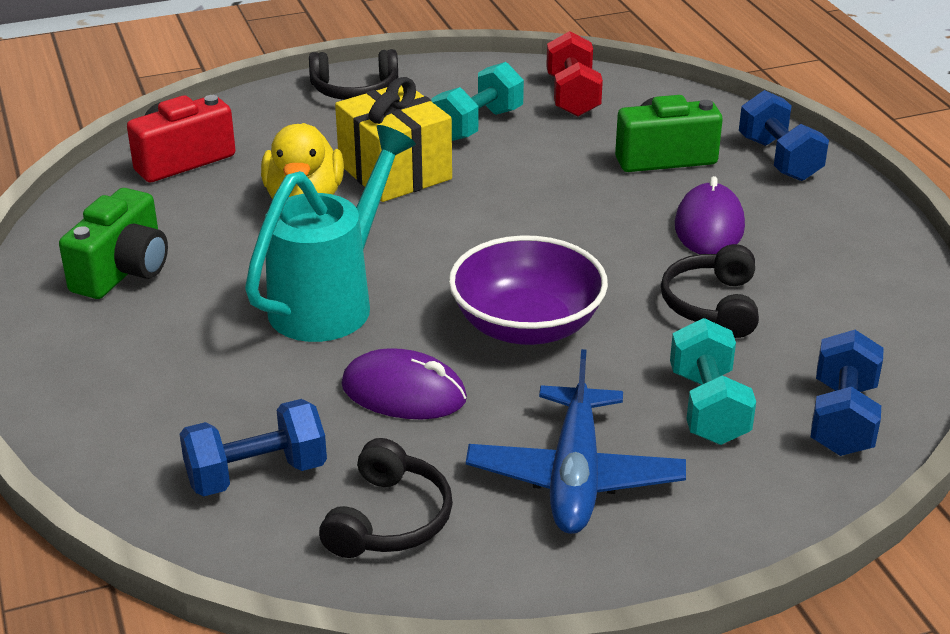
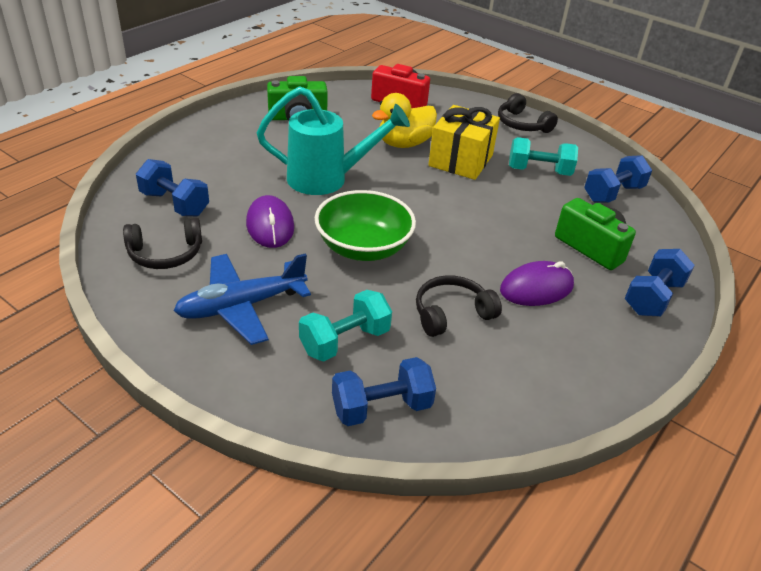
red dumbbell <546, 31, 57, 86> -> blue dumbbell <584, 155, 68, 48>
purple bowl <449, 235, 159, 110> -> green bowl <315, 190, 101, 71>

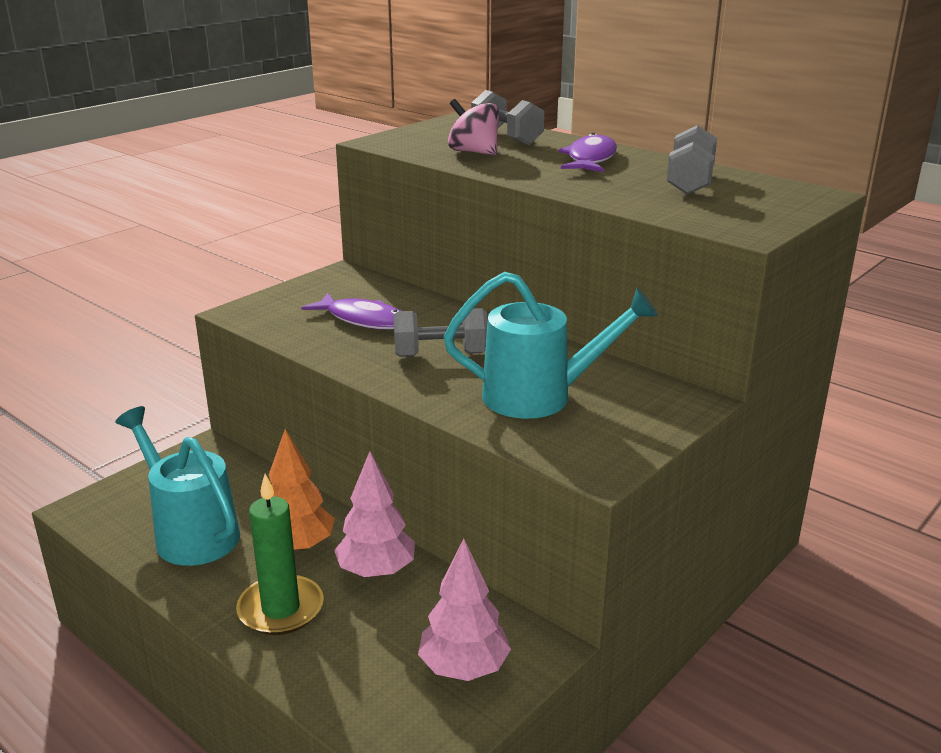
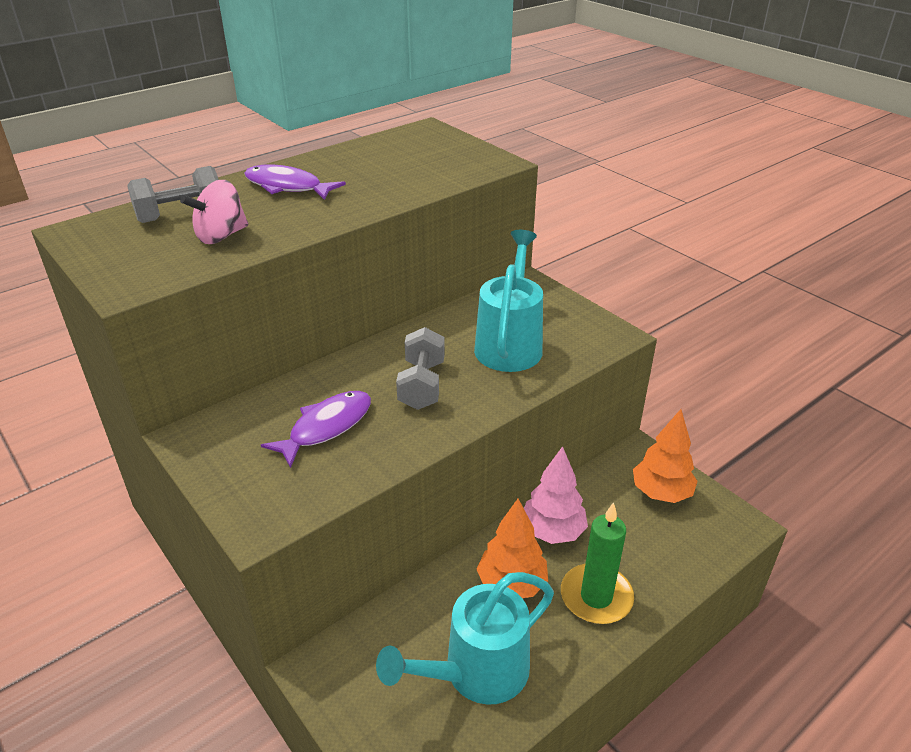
grey dumbbell <667, 125, 50, 70> -> none
pink tree <418, 538, 93, 143> -> orange tree <633, 409, 65, 94>

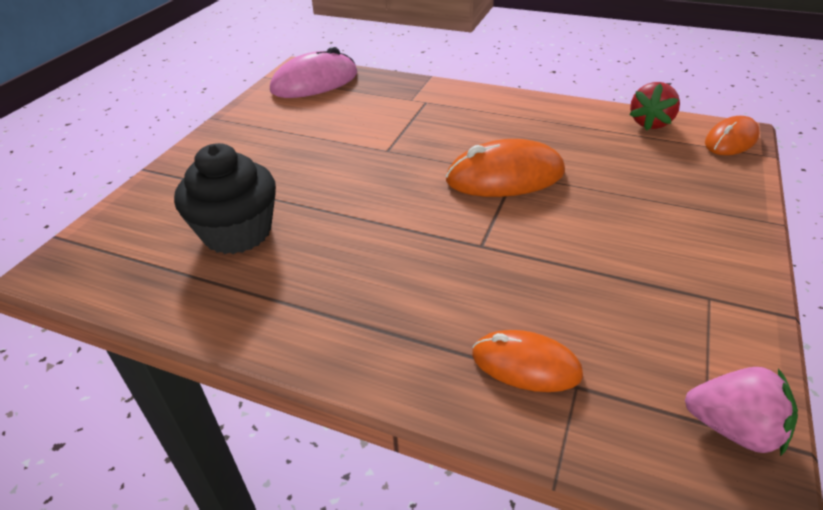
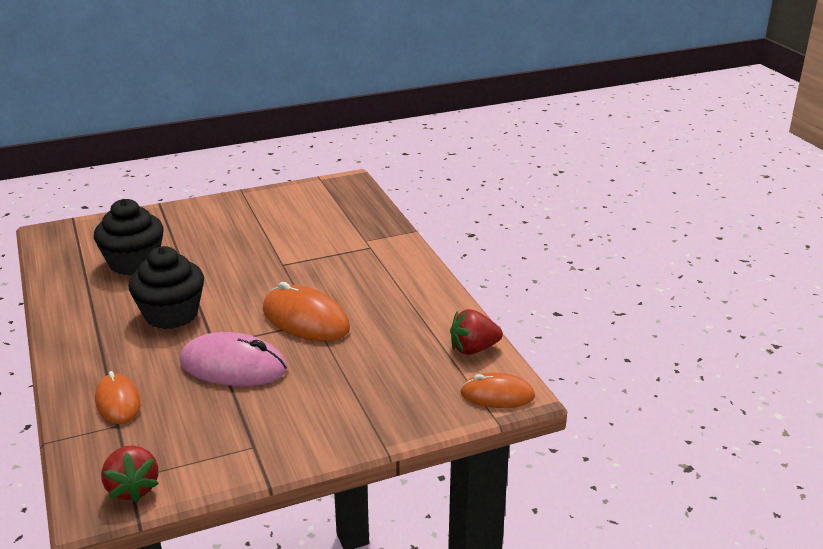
pink mouse <270, 47, 87, 51> -> pink mouse <180, 332, 107, 54>, move
pink strawberry <685, 367, 113, 89> -> red strawberry <101, 446, 58, 57>
none -> black cupcake <128, 246, 76, 83>

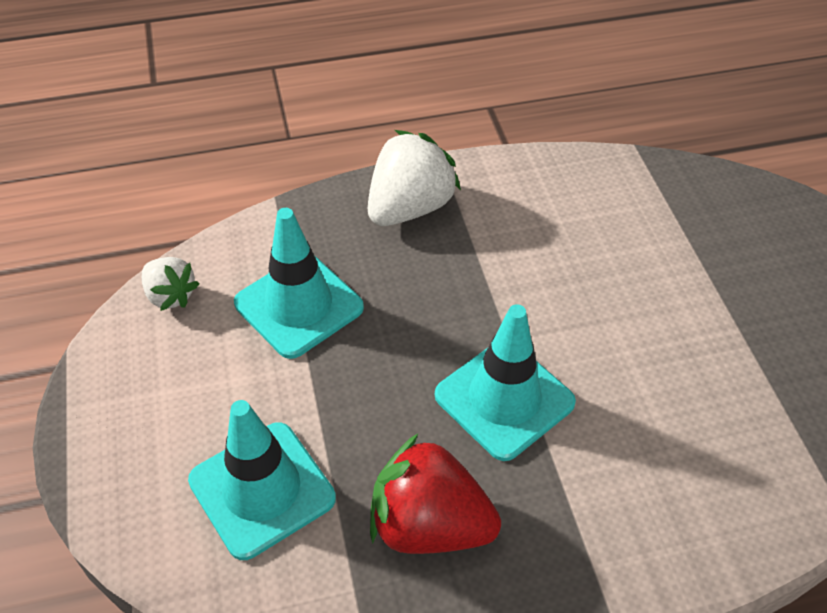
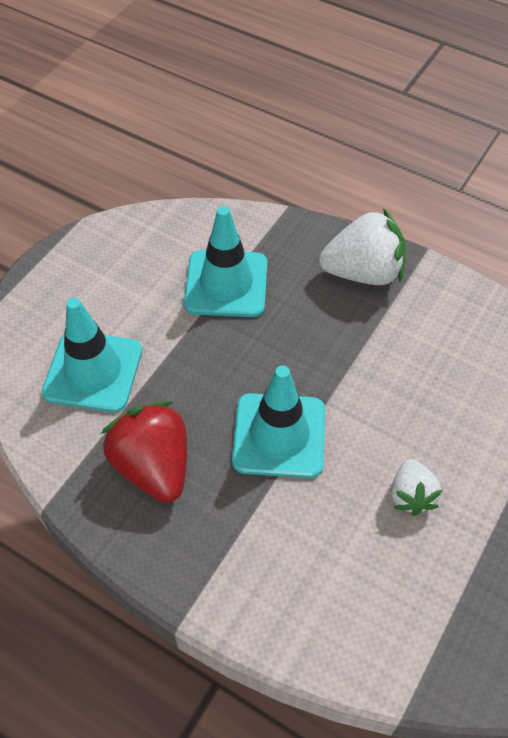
white strawberry <142, 257, 57, 54> -> white strawberry <391, 459, 51, 57>, move

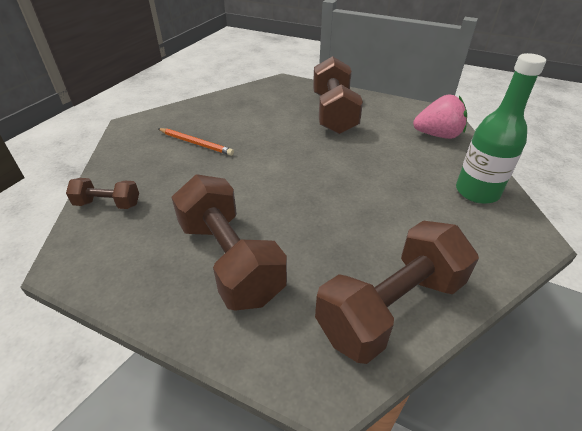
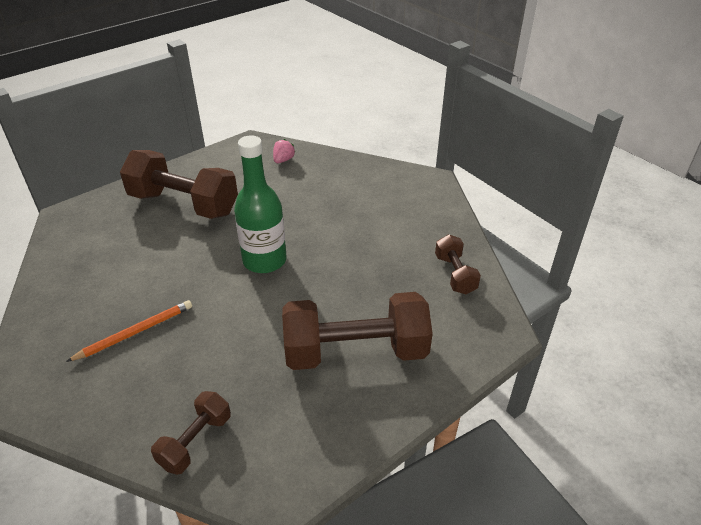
green bottle <456, 53, 90, 151> -> green bottle <234, 135, 53, 138>, move
pink strawberry <413, 95, 54, 44> -> pink strawberry <273, 139, 23, 24>, x0.51
brown dumbbell <315, 220, 164, 144> -> brown dumbbell <435, 234, 46, 60>, x0.51

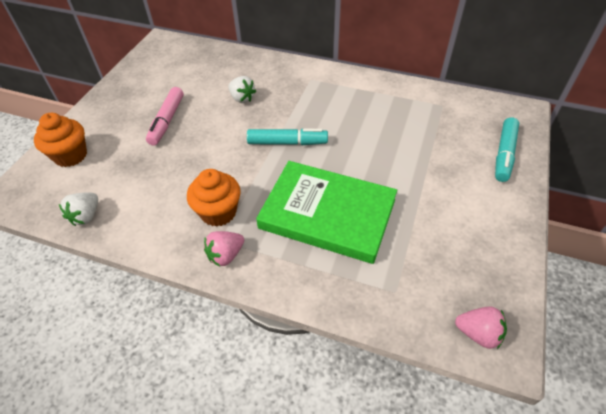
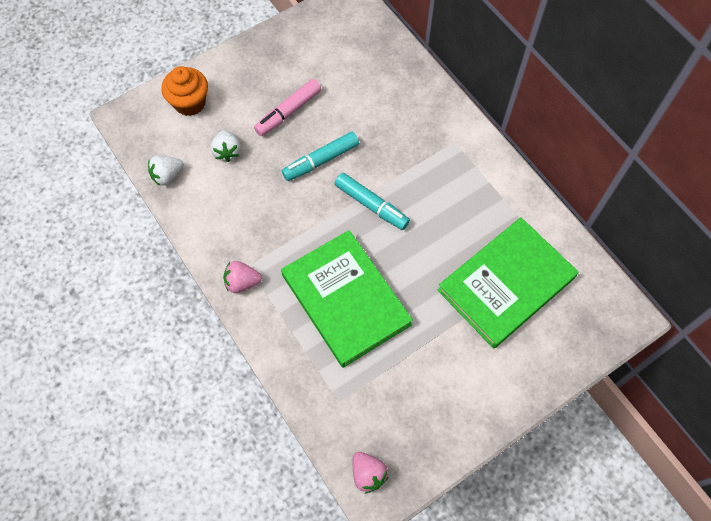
white strawberry <228, 76, 28, 27> -> white strawberry <211, 130, 30, 32>, move
turquoise marker <495, 117, 24, 65> -> turquoise marker <282, 132, 77, 49>, move
orange cupcake <187, 169, 54, 58> -> none
none -> green book <438, 217, 140, 132>

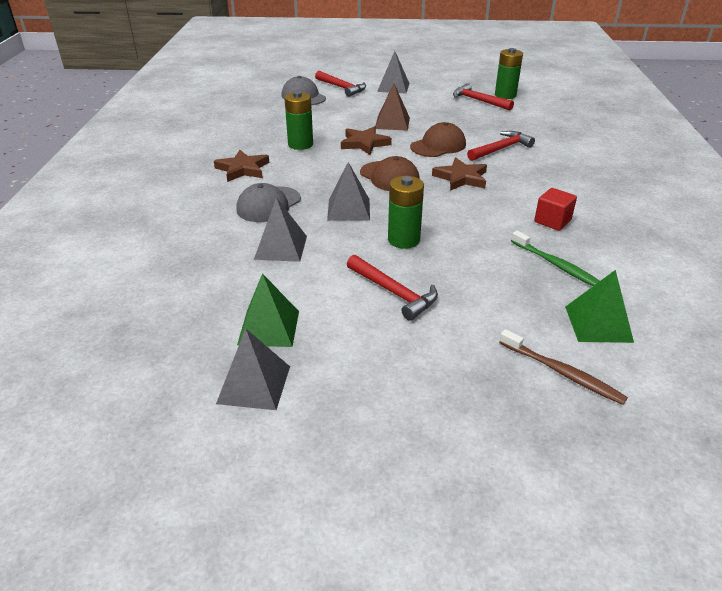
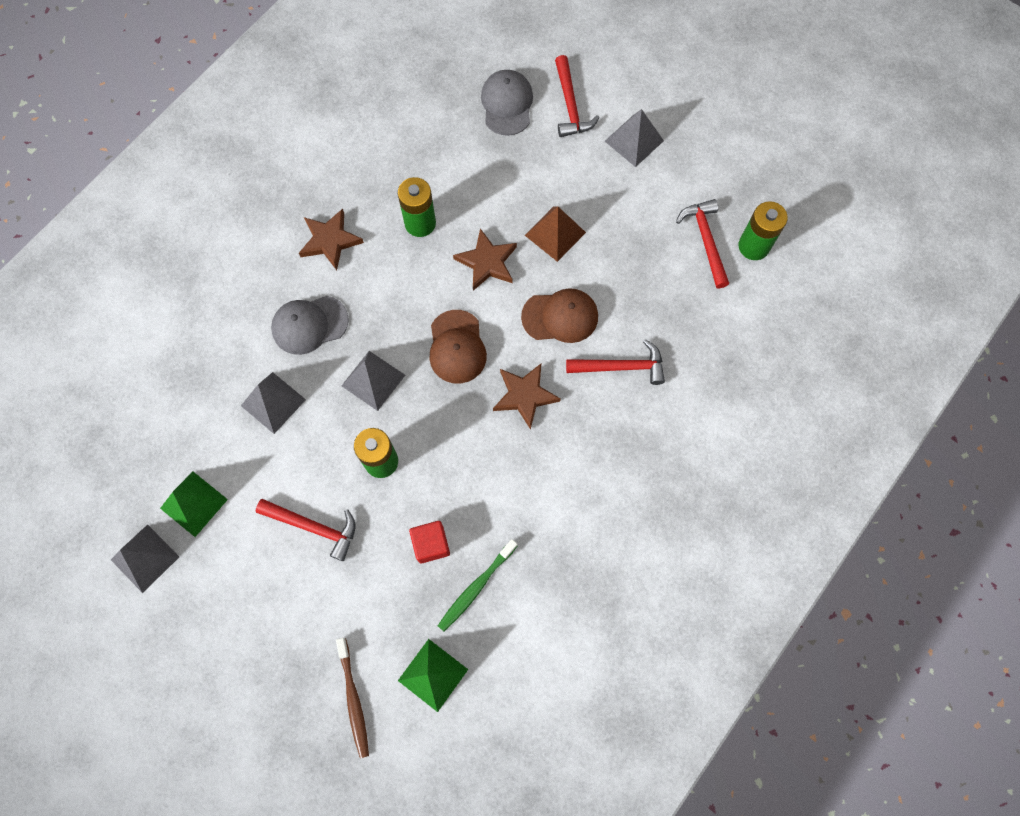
red cube <534, 188, 43, 43> -> red cube <409, 521, 41, 43>, move
green toothbrush <511, 231, 88, 55> -> green toothbrush <438, 539, 79, 92>, 45 degrees clockwise
red hammer <347, 255, 91, 66> -> red hammer <255, 499, 100, 62>, 60 degrees counterclockwise

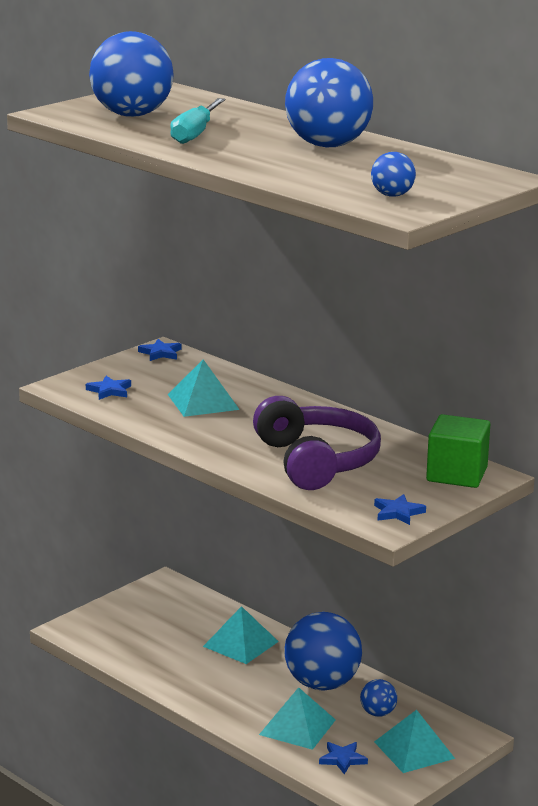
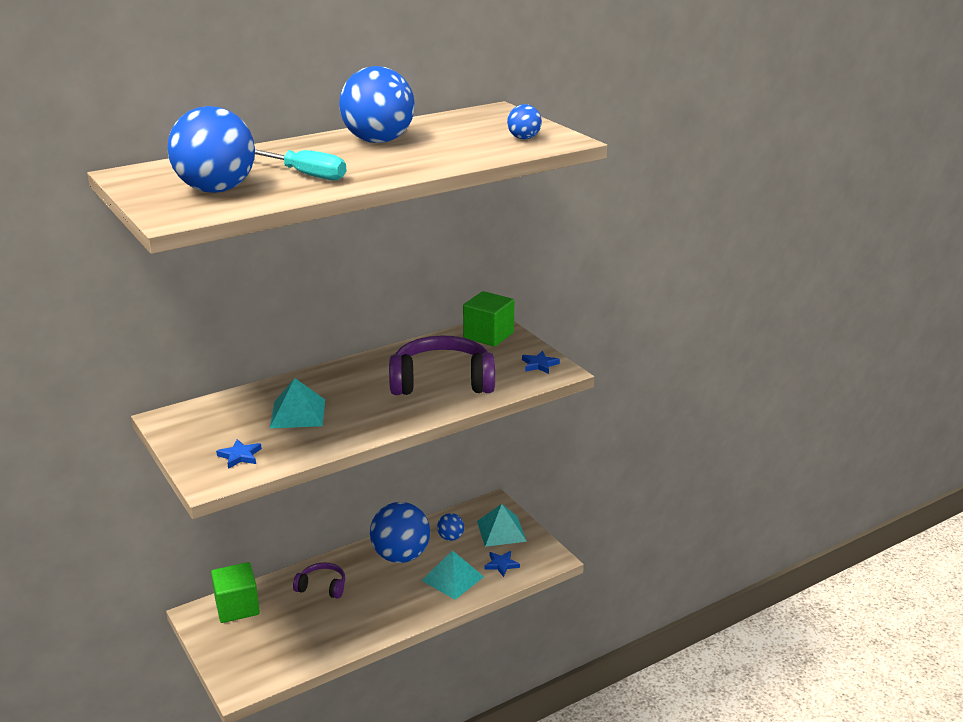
blue star <138, 339, 43, 22> -> none
turquoise pyramid <203, 606, 76, 58> -> purple headphones <293, 562, 52, 37>
none -> green cube <211, 562, 49, 61>

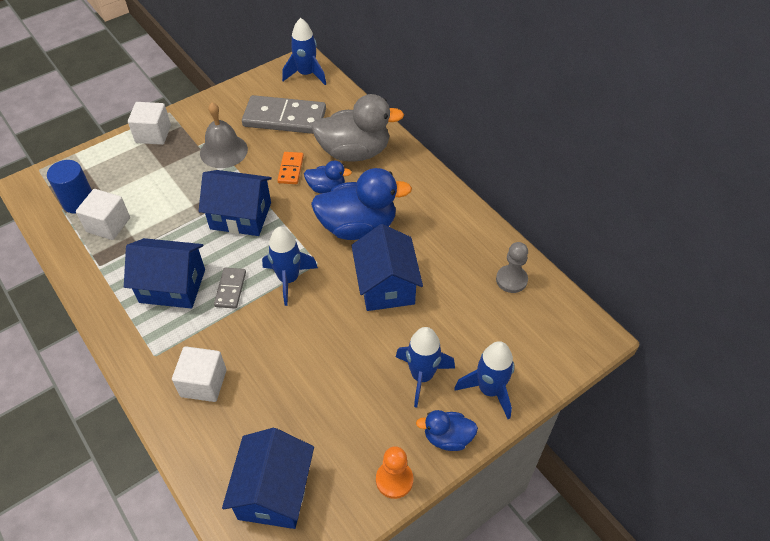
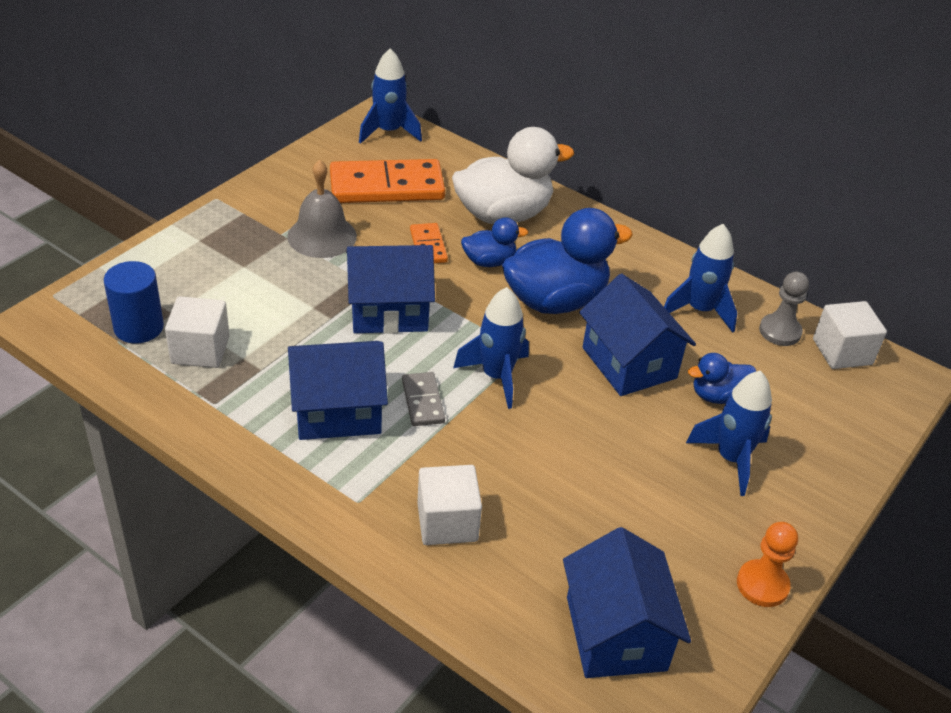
grey duck <311, 94, 93, 68> -> white duck <452, 127, 122, 97>
grey domino <242, 95, 84, 39> -> orange domino <330, 159, 115, 44>
white cube <128, 102, 43, 43> -> white cube <813, 301, 74, 68>, move
blue rocket <455, 341, 59, 78> -> blue rocket <664, 224, 73, 109>, move
blue duck <416, 410, 62, 41> -> blue duck <688, 353, 68, 51>, move

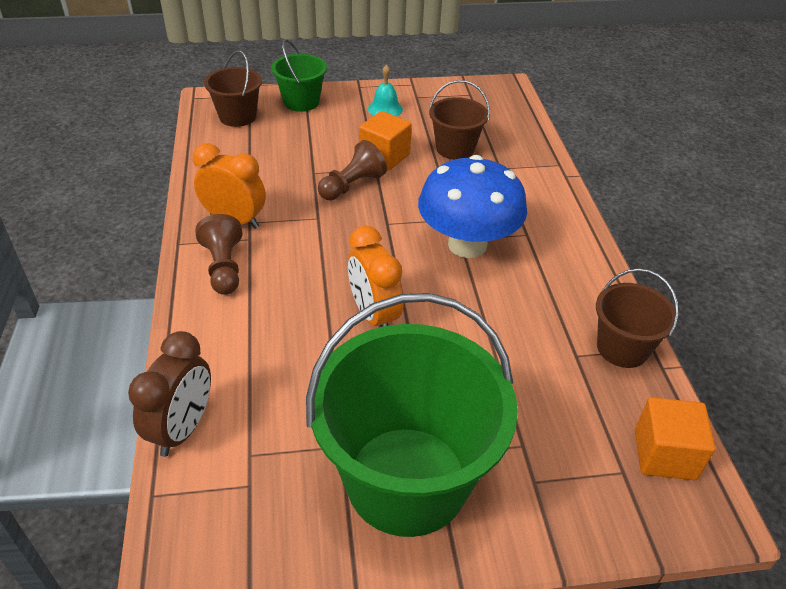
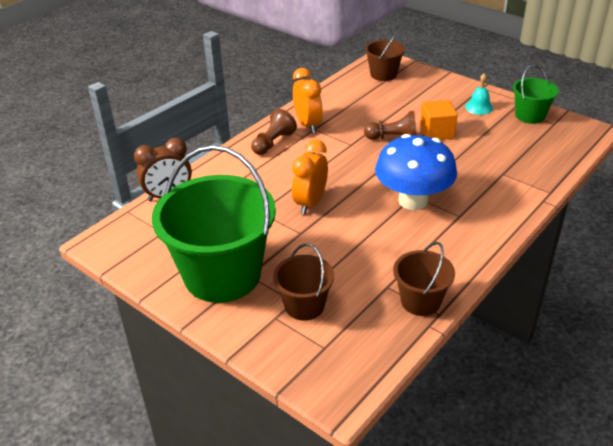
green bucket <271, 39, 56, 73> -> green bucket <513, 65, 46, 59>, move
brown bucket <429, 80, 61, 80> -> brown bucket <273, 243, 61, 78>, move
orange cube <635, 397, 81, 83> -> none

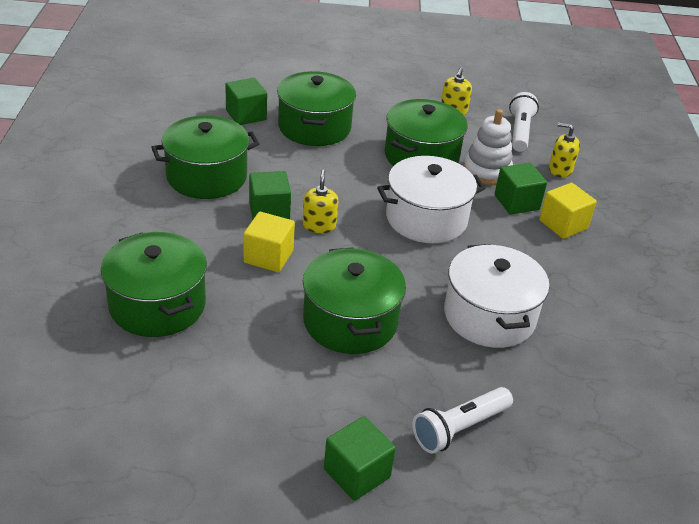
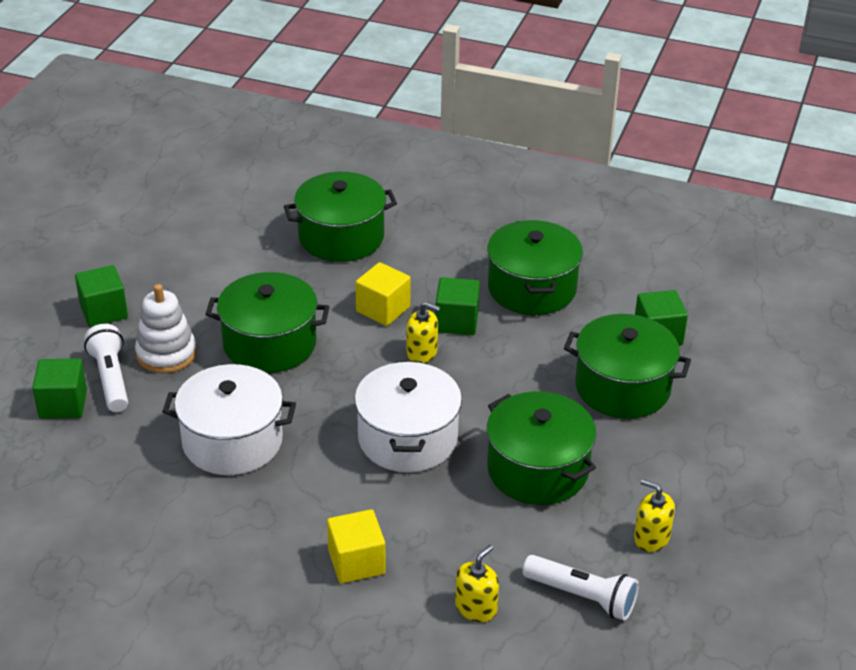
white stacking toy <463, 109, 50, 76> -> white stacking toy <135, 284, 62, 89>, move
green cube <495, 163, 52, 52> -> green cube <32, 358, 55, 61>, move

